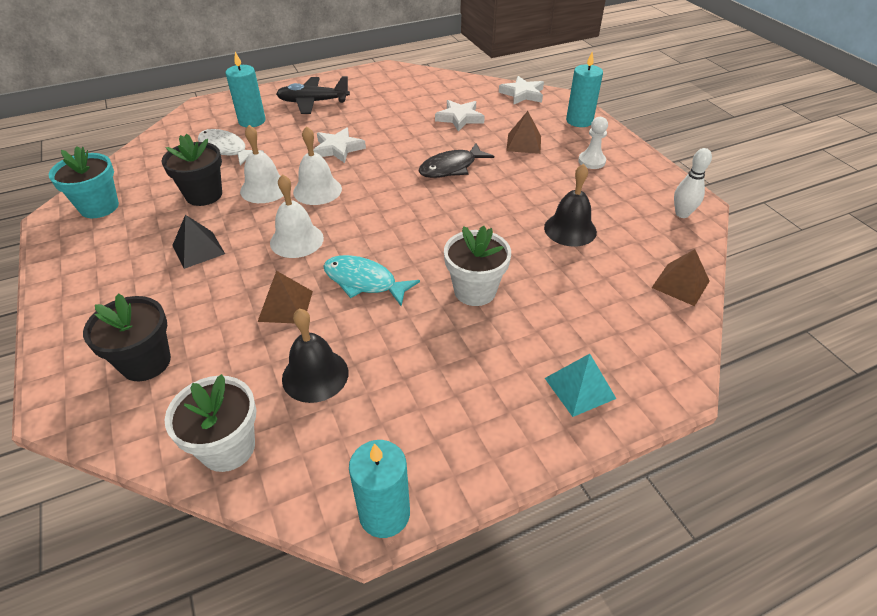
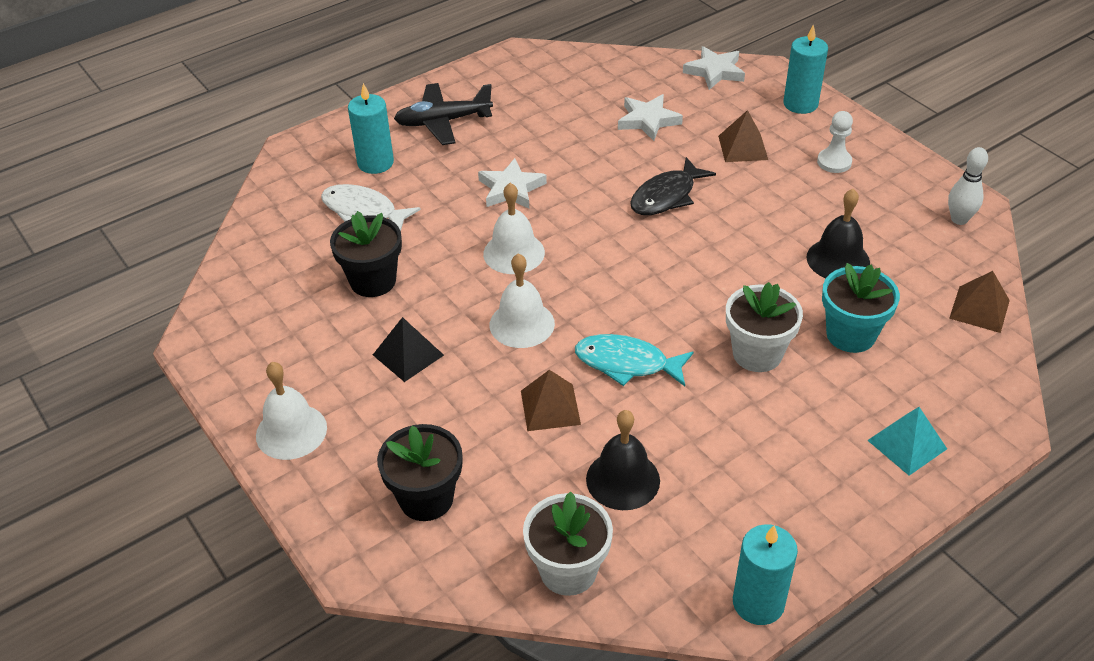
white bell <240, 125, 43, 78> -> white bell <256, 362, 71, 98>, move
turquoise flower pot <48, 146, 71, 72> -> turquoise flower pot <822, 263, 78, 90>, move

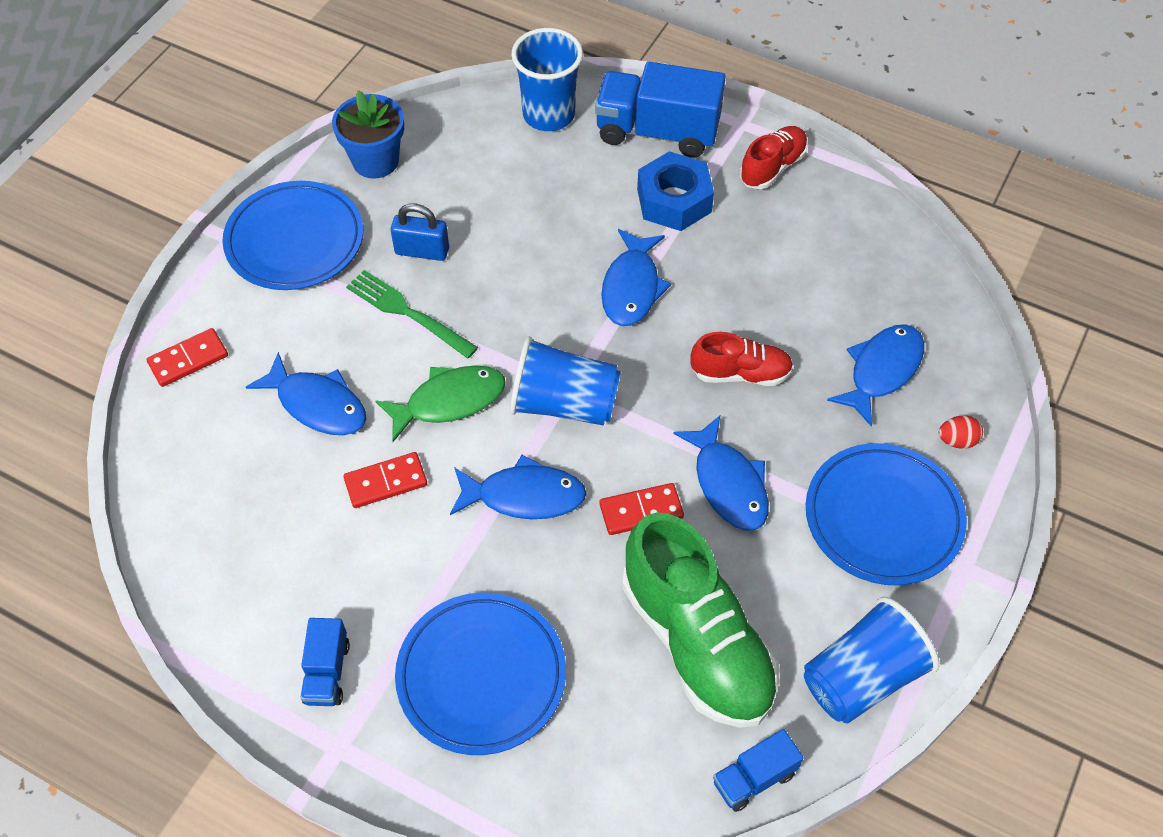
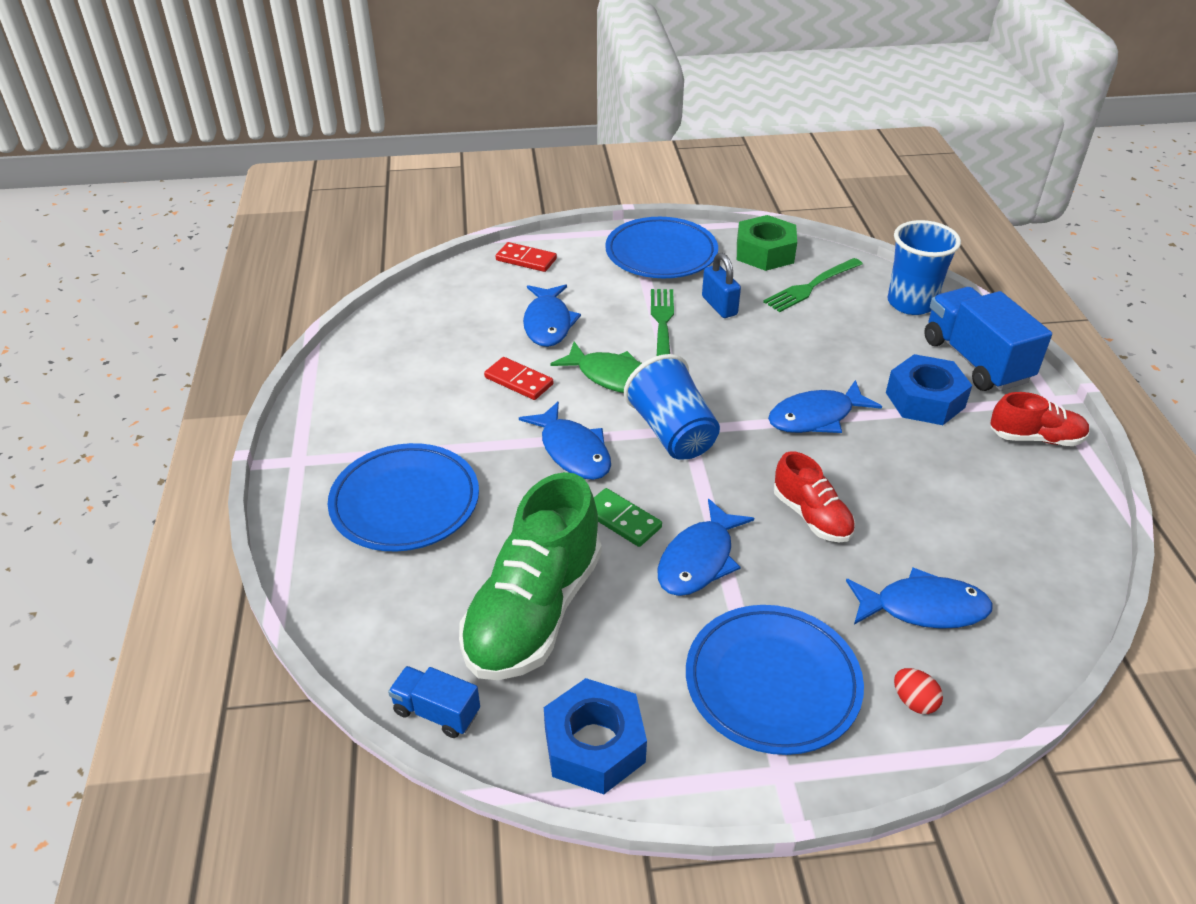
blue flower pot <332, 90, 72, 89> -> green nut <737, 215, 60, 56>
red domino <600, 483, 84, 52> -> green domino <594, 488, 68, 59>
blue cup <804, 597, 135, 127> -> blue nut <544, 678, 103, 116>
blue truck <300, 618, 50, 88> -> none
none -> green fork <763, 258, 100, 54>

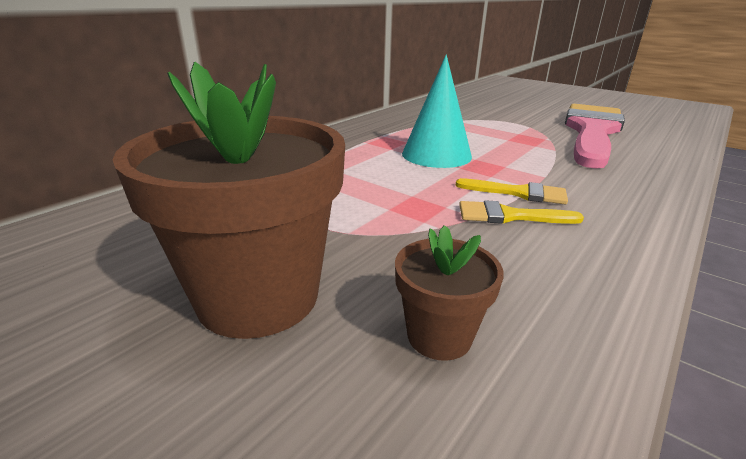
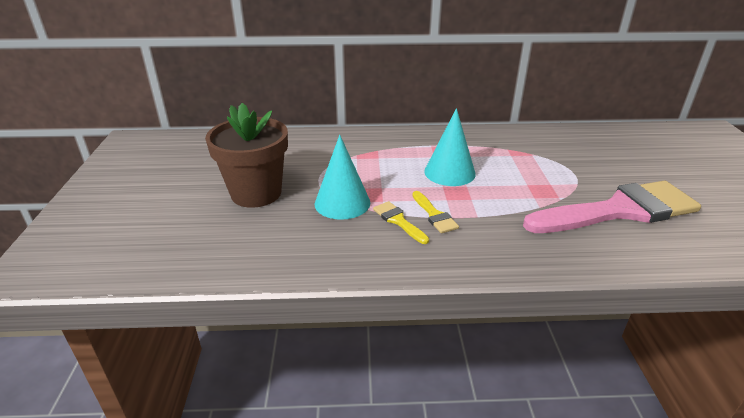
brown flower pot <395, 225, 109, 136> -> none
none -> turquoise cone <315, 135, 55, 85>

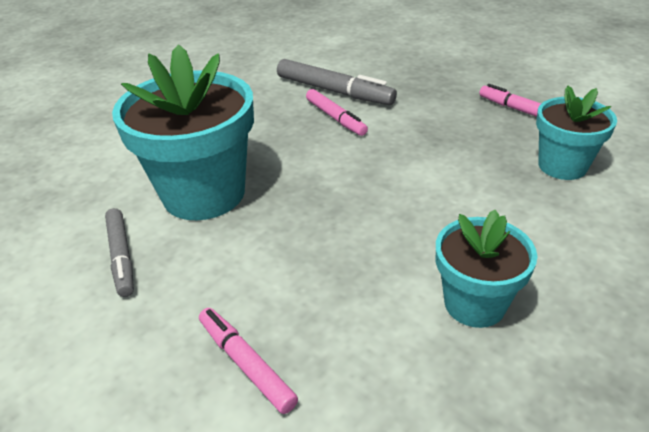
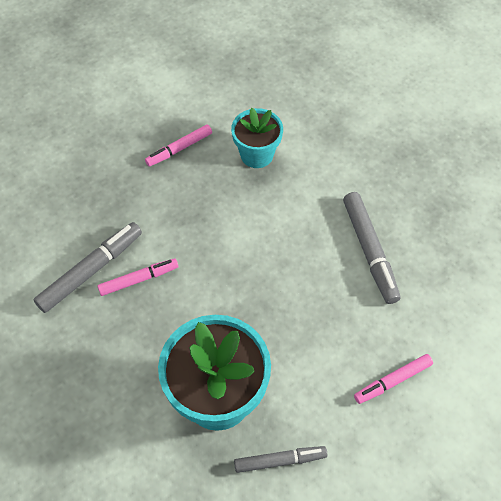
turquoise flower pot <436, 210, 101, 118> -> grey marker <343, 192, 58, 112>

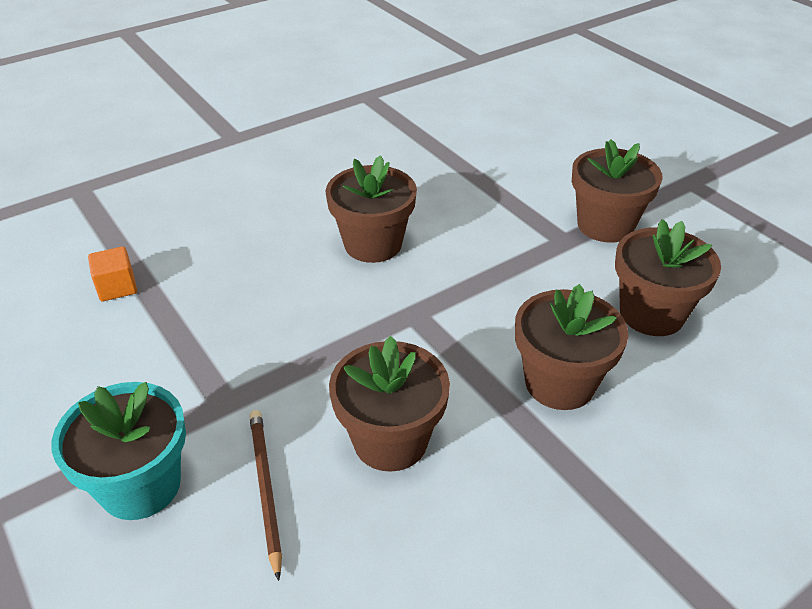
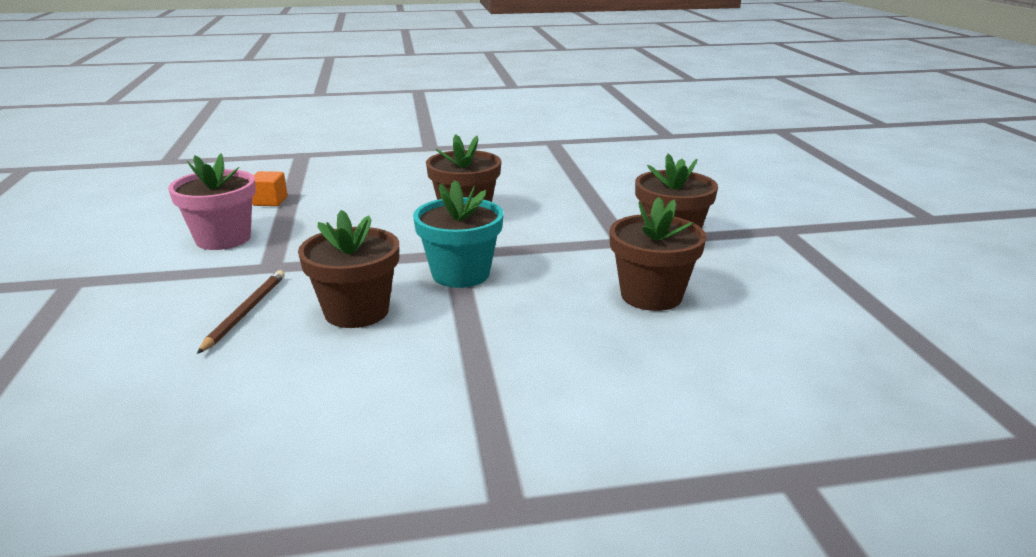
brown flower pot <515, 284, 114, 126> -> none
turquoise flower pot <52, 382, 134, 138> -> turquoise flower pot <413, 180, 91, 108>, move
none -> pink flower pot <168, 153, 88, 97>

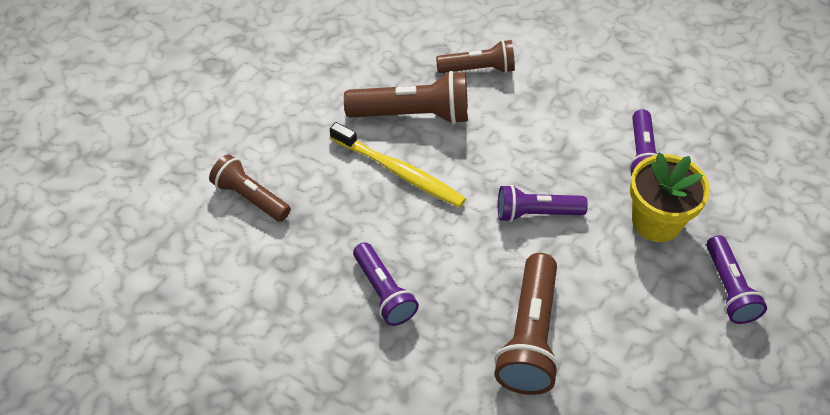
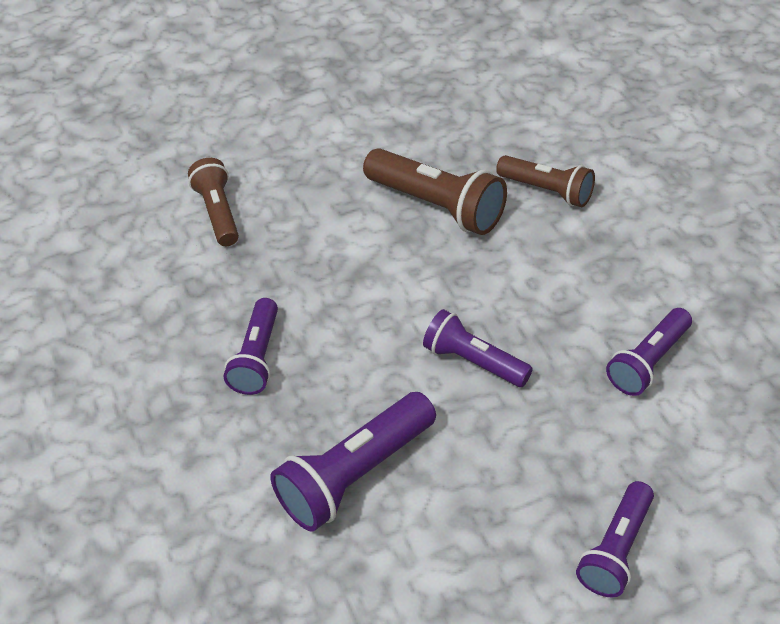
yellow toothbrush <330, 122, 136, 86> -> none
yellow flower pot <630, 152, 80, 90> -> none
brown flashlight <494, 253, 66, 142> -> purple flashlight <270, 392, 166, 140>

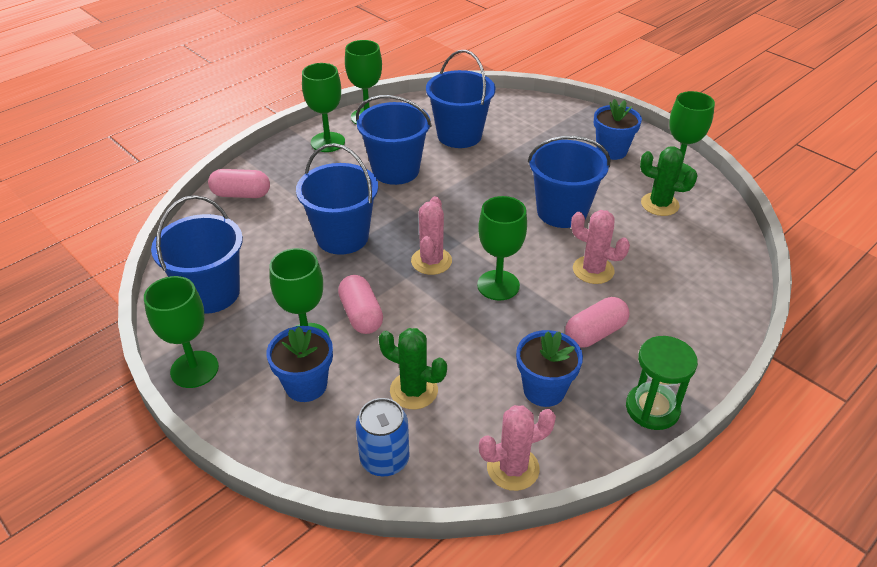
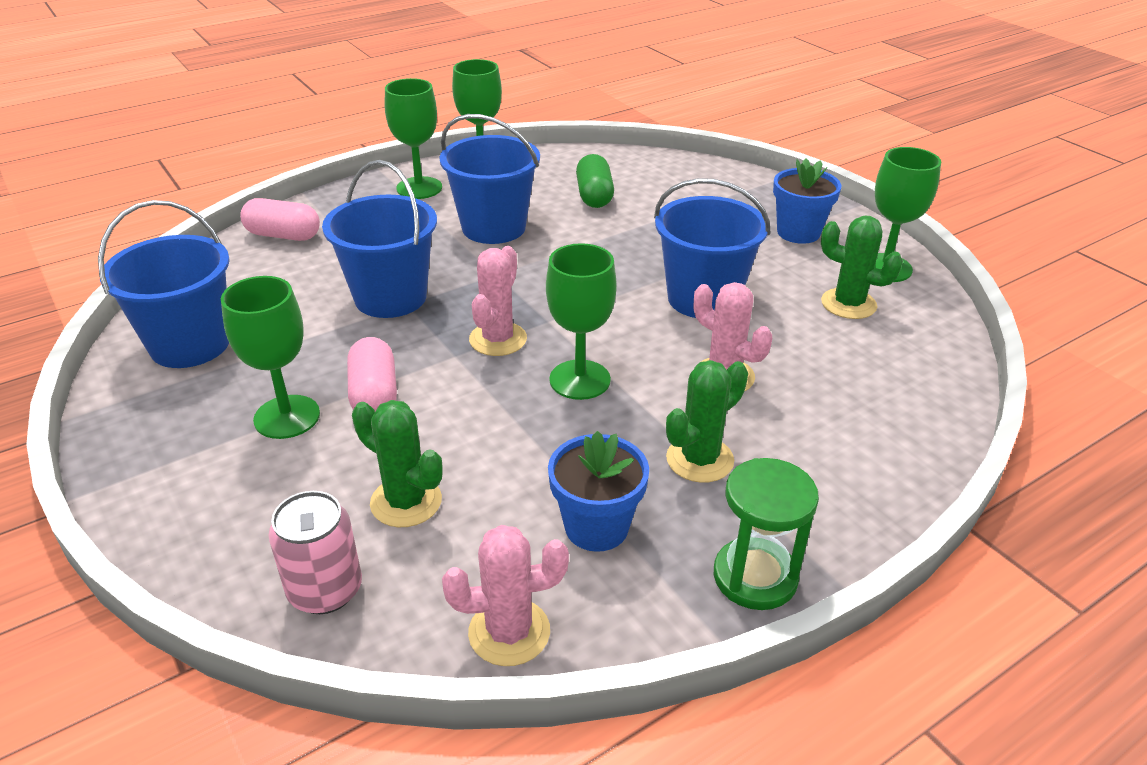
blue bucket <426, 50, 69, 98> -> green capsule <576, 154, 38, 54>
green goblet <144, 276, 75, 112> -> none
pink capsule <565, 297, 64, 51> -> green cactus <666, 360, 82, 123>
blue flower pot <267, 326, 66, 76> -> none
blue can <356, 398, 54, 79> -> pink can <269, 491, 93, 123>

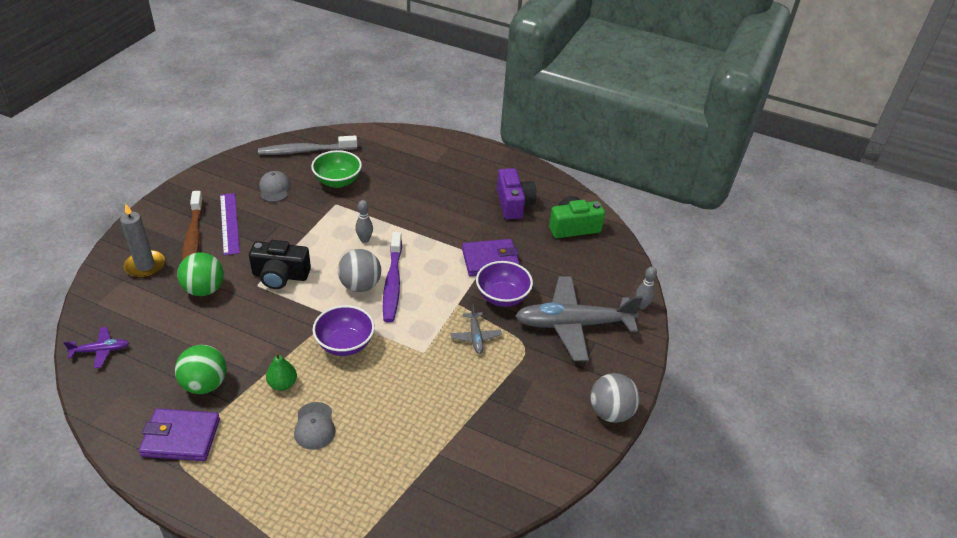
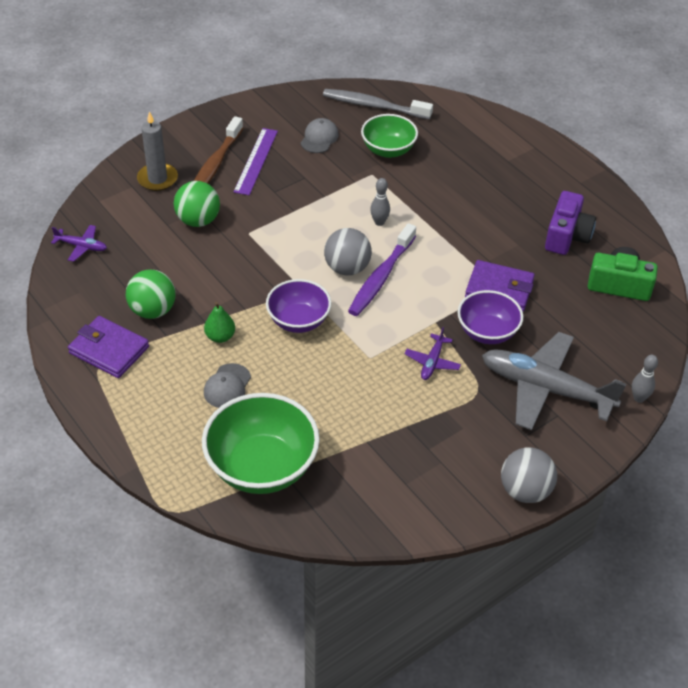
black camera <249, 240, 62, 49> -> none
grey plane <451, 304, 51, 50> -> purple plane <404, 327, 57, 53>
none -> green bowl <202, 393, 118, 101>

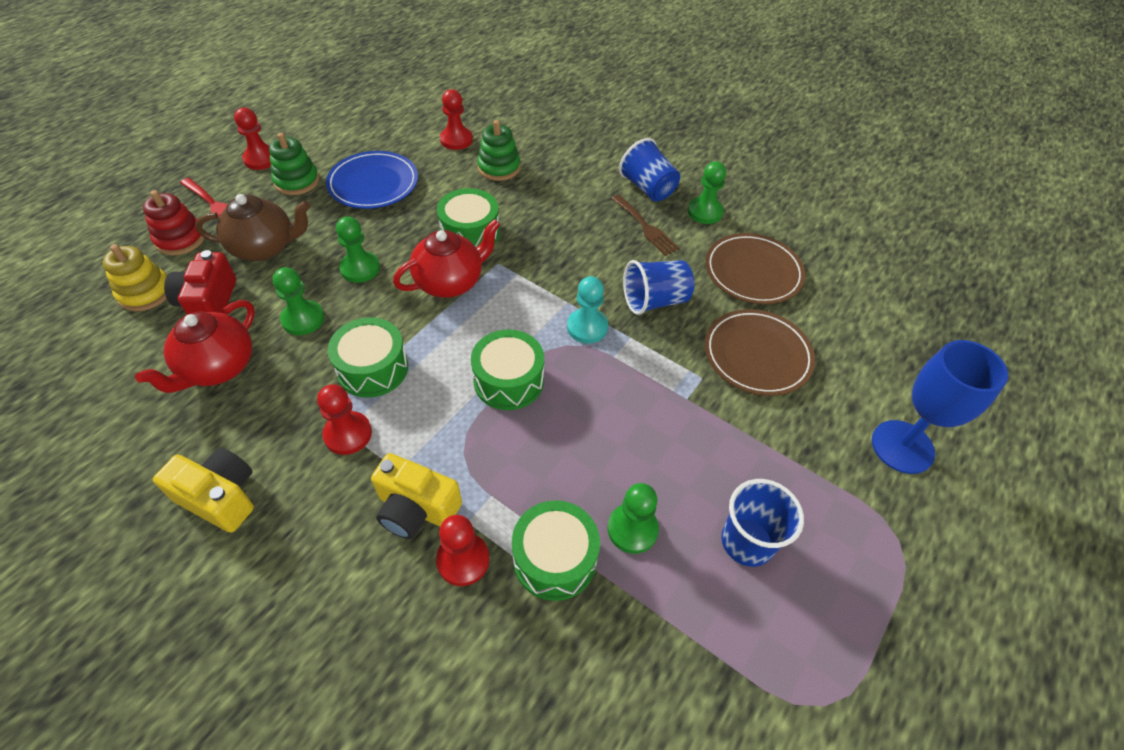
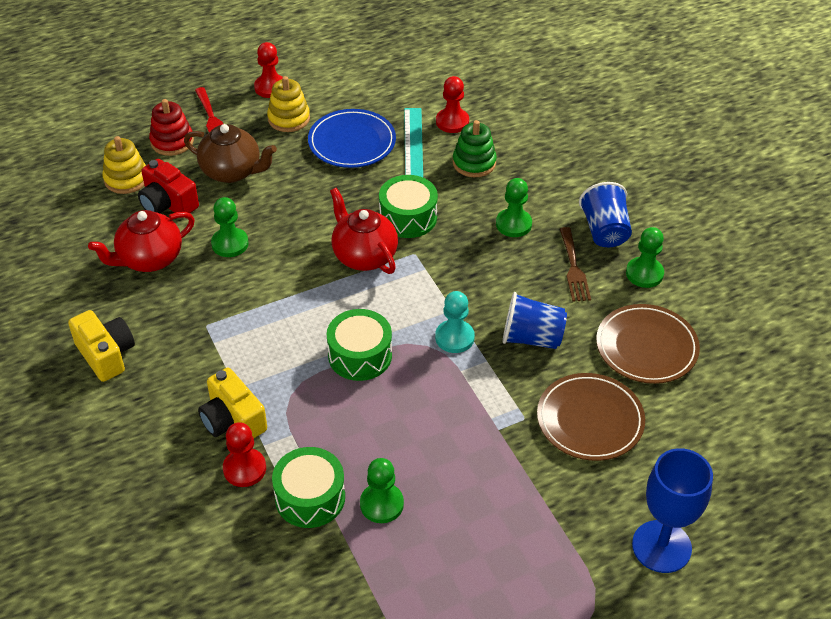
green stacking toy <269, 133, 50, 62> -> yellow stacking toy <267, 76, 43, 56>
green pawn <336, 216, 44, 67> -> green pawn <496, 178, 36, 59>, move
red teapot <393, 219, 107, 79> -> red teapot <330, 188, 68, 86>, 120 degrees counterclockwise
red camera <164, 250, 72, 65> -> red camera <138, 159, 61, 55>, 75 degrees counterclockwise
green drum <328, 317, 80, 81> -> none
red pawn <317, 385, 55, 70> -> none
blue cup <721, 479, 83, 88> -> none
none -> turquoise ruler <404, 108, 19, 69>

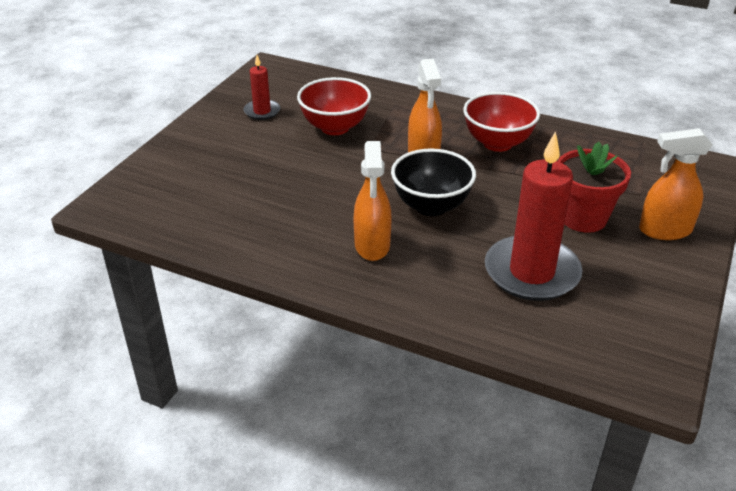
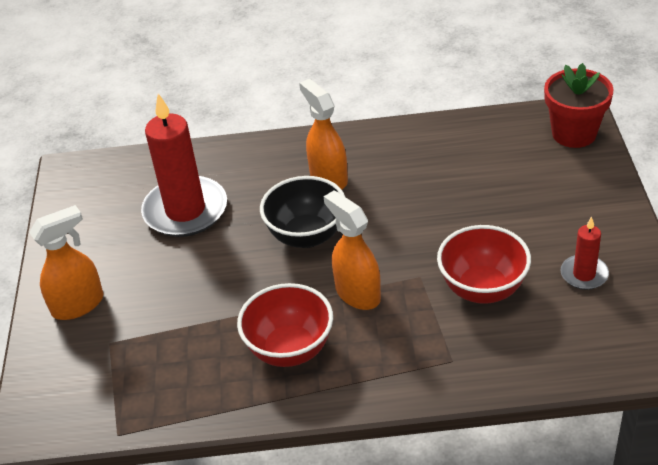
red flower pot <558, 142, 73, 91> -> red flower pot <544, 63, 70, 85>, move

